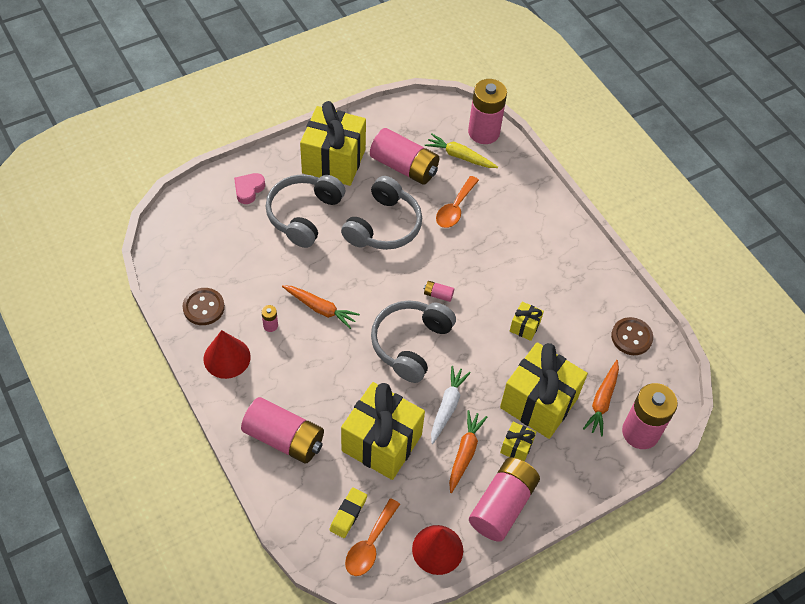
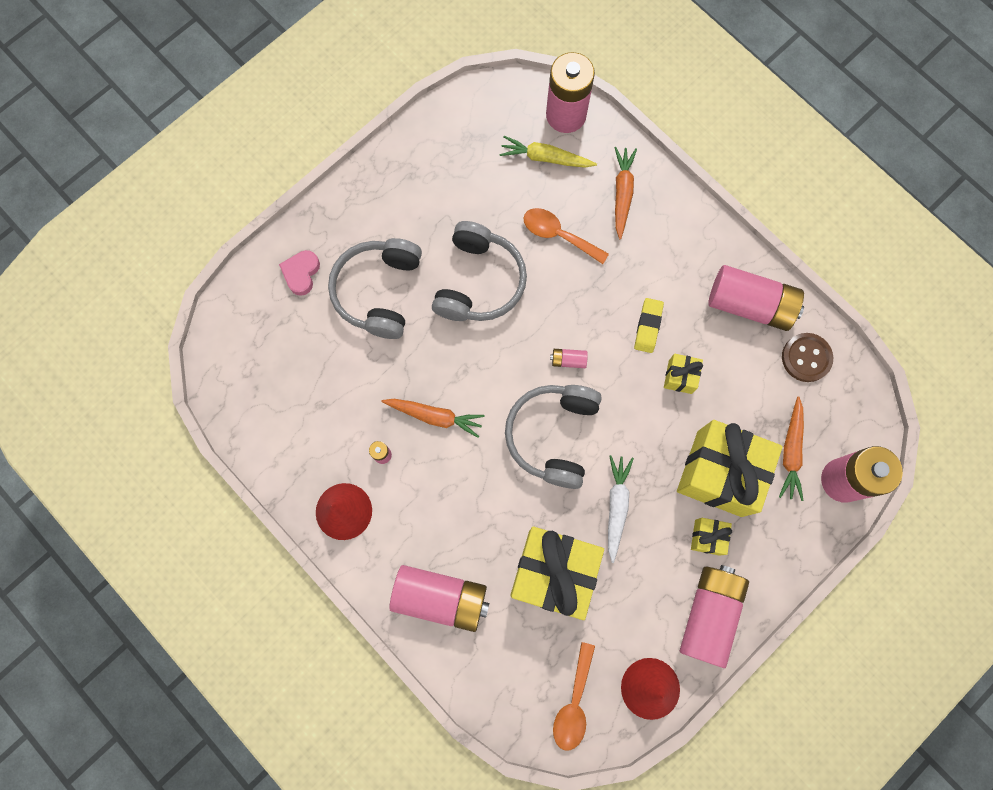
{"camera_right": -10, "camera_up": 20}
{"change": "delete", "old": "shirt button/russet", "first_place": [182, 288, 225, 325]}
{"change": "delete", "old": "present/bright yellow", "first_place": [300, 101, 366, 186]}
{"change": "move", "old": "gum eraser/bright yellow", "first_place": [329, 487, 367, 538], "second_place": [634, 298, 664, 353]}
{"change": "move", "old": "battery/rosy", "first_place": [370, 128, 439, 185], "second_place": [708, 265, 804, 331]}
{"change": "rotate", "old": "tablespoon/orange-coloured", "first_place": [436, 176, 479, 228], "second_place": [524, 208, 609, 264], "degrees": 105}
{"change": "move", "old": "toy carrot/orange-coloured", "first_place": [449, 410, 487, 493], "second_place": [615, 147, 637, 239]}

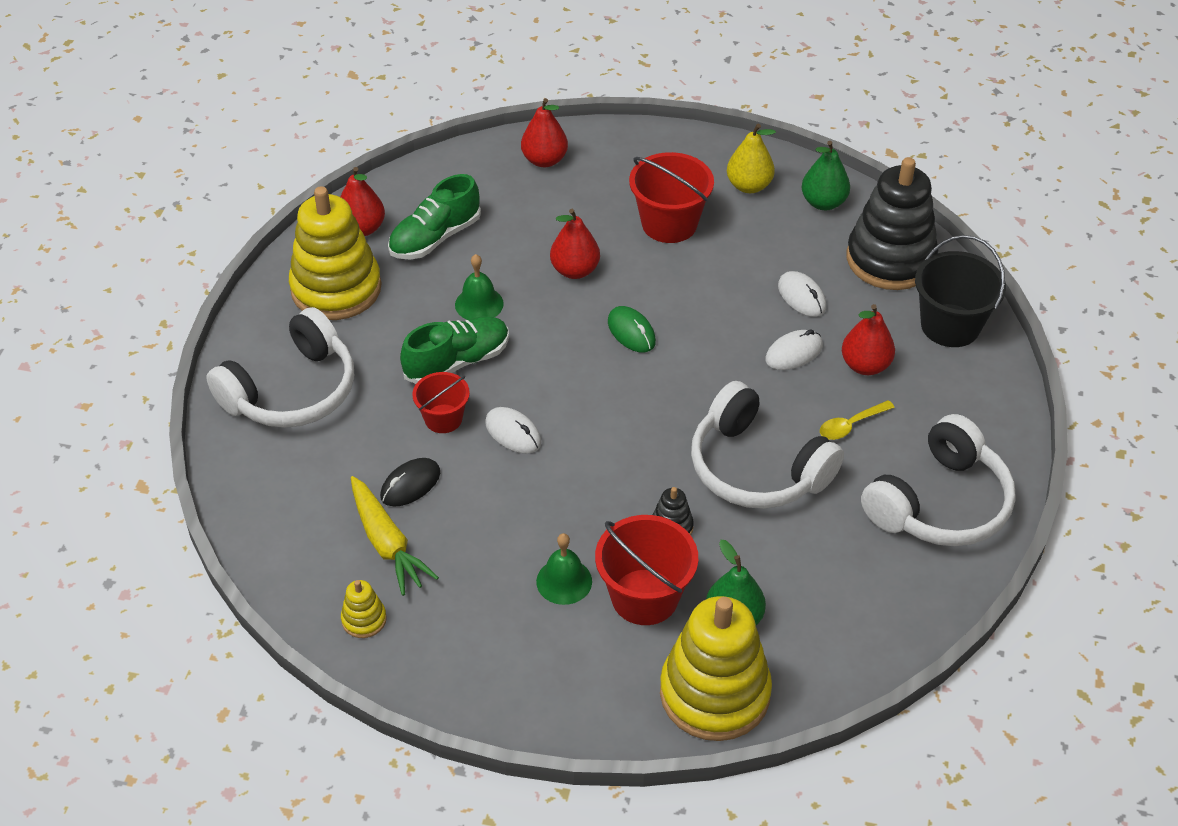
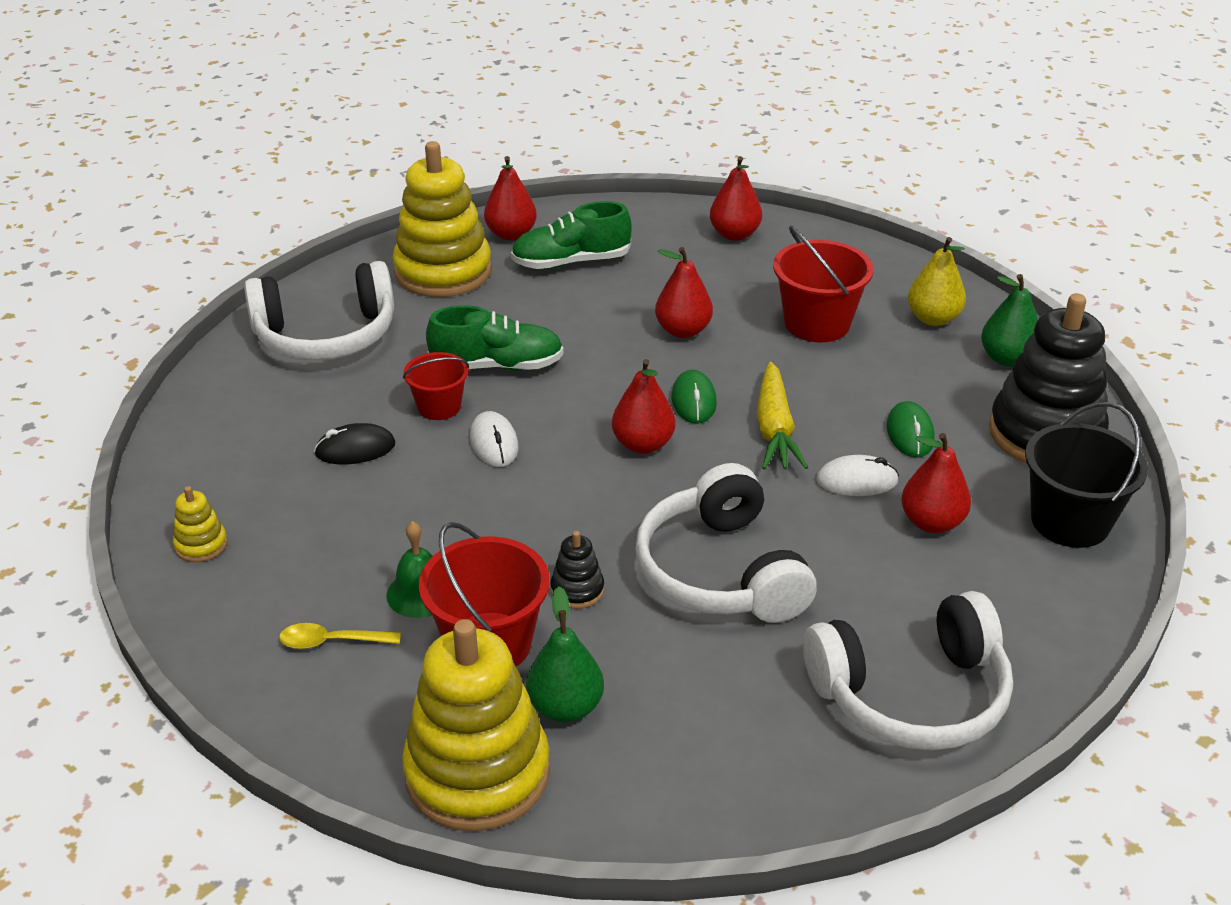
{"camera_right": 30, "camera_up": -10}
{"change": "move", "old": "toy carrot/bright yellow", "first_place": [351, 476, 439, 596], "second_place": [757, 362, 808, 470]}
{"change": "delete", "old": "hand bell/green", "first_place": [455, 254, 504, 320]}
{"change": "recolor", "old": "mouse/pure white", "new": "mouse/green", "first_place": [778, 271, 826, 317], "second_place": [886, 401, 935, 458]}
{"change": "move", "old": "tablespoon/bright yellow", "first_place": [820, 400, 895, 440], "second_place": [279, 623, 401, 649]}
{"change": "insert", "new": "pear/scarlet", "second_place": [612, 359, 676, 454]}

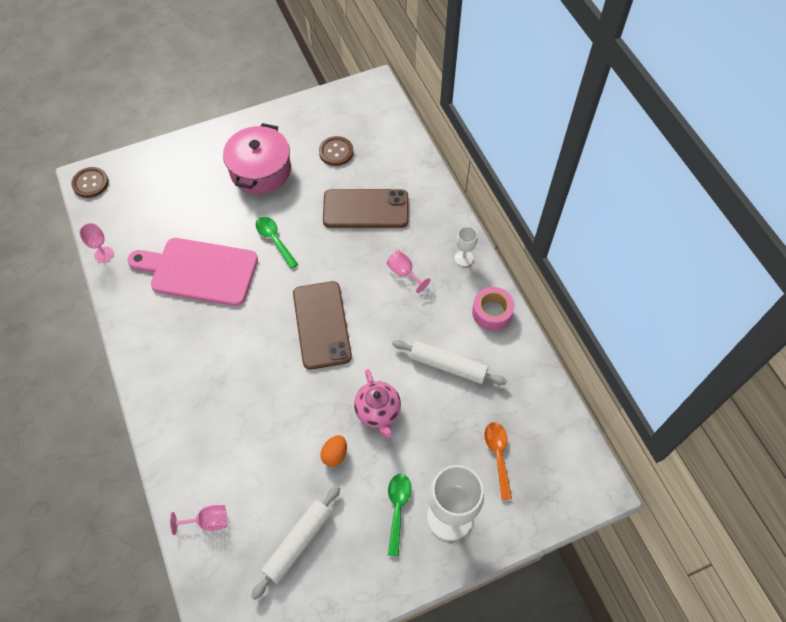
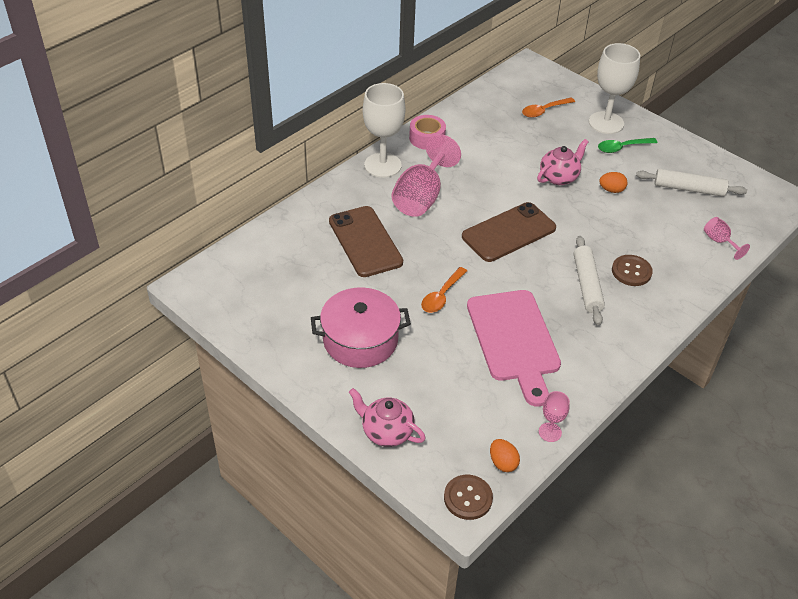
{"camera_right": -115, "camera_up": -15}
{"change": "recolor", "old": "tablespoon/green", "new": "tablespoon/orange-coloured", "first_place": [256, 216, 298, 269], "second_place": [421, 267, 467, 313]}
{"change": "move", "old": "shirt button/russet", "first_place": [319, 136, 354, 166], "second_place": [612, 255, 653, 286]}
{"change": "resize", "old": "wine glass/rosy", "first_place": [387, 250, 430, 293], "second_place": [392, 134, 461, 217], "factor": 2.07}
{"change": "move", "old": "dough roller/pure white", "first_place": [392, 340, 507, 385], "second_place": [574, 236, 605, 325]}
{"change": "resize", "old": "wine glass/pure white", "first_place": [455, 227, 478, 266], "second_place": [363, 83, 405, 178], "factor": 2.07}
{"change": "insert", "new": "tea pot/rosy", "second_place": [349, 388, 426, 447]}
{"change": "insert", "new": "egg shape/orange-coloured", "second_place": [490, 439, 520, 472]}

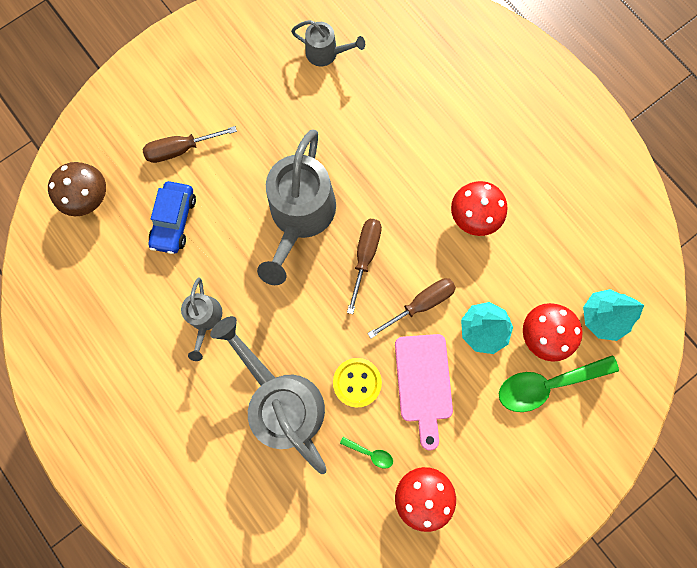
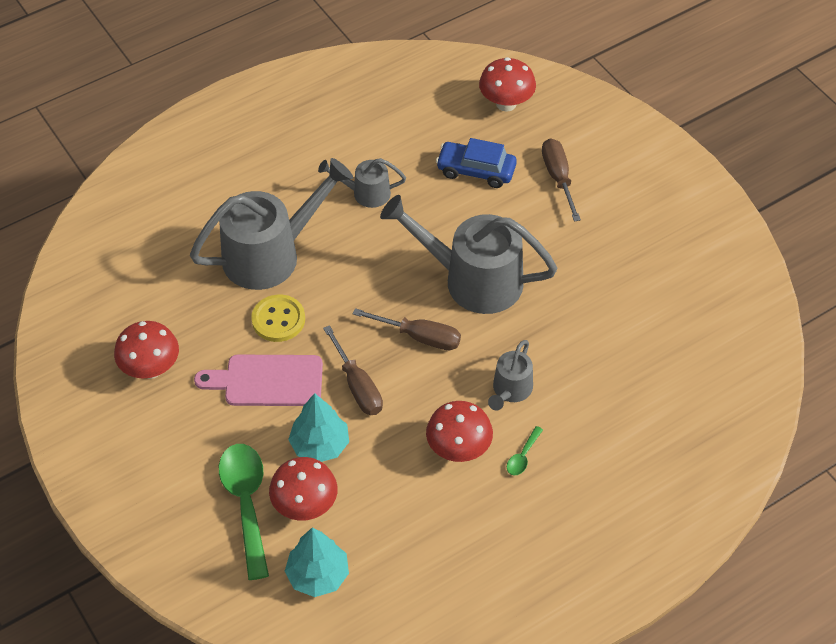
{"camera_right": 95, "camera_up": -25}
{"change": "recolor", "old": "toadstool/russet", "new": "toadstool/scarlet", "first_place": [48, 162, 106, 216], "second_place": [479, 57, 536, 112]}
{"change": "move", "old": "watering pot/grey", "first_place": [291, 20, 365, 66], "second_place": [488, 340, 533, 411]}
{"change": "move", "old": "tablespoon/green", "first_place": [340, 437, 393, 469], "second_place": [507, 426, 543, 475]}

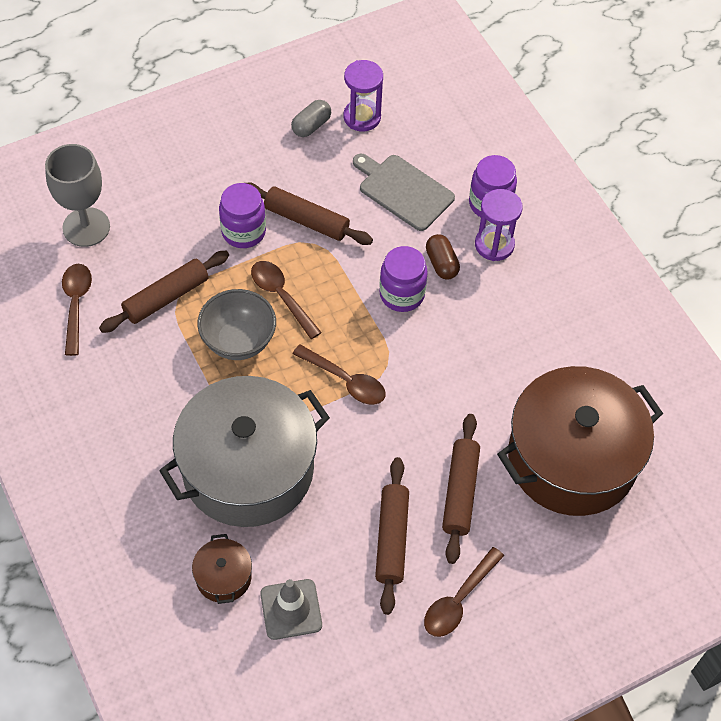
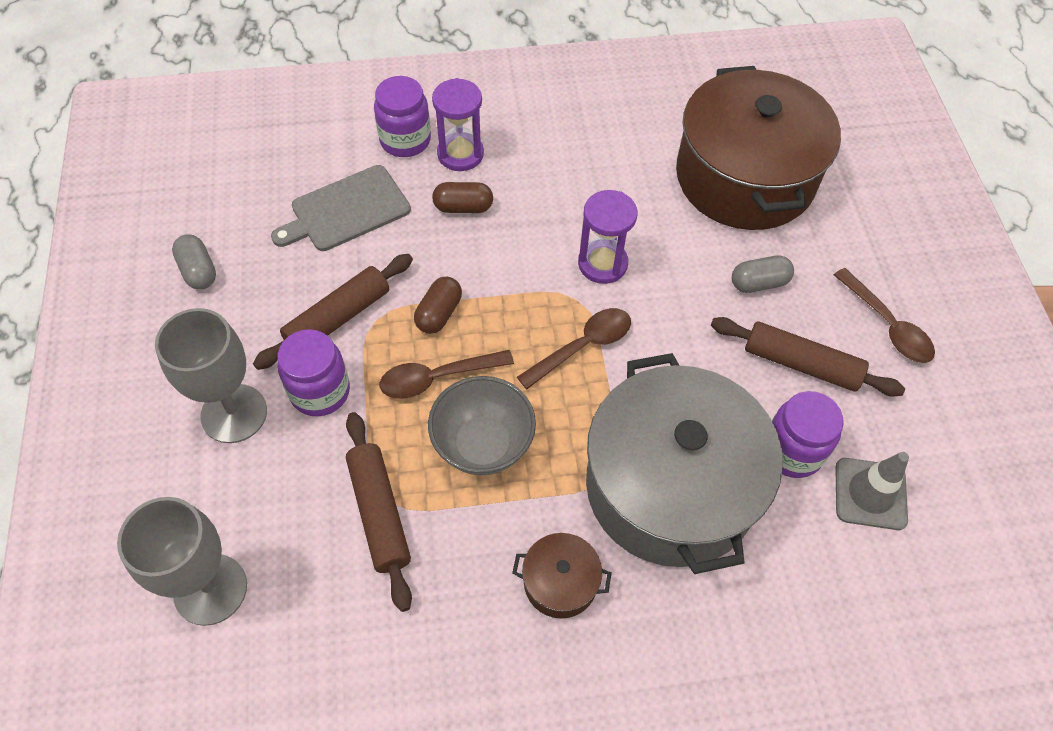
{"camera_right": -70, "camera_up": 0}
{"change": "delete", "old": "tablespoon/russet", "first_place": [62, 264, 92, 356]}
{"change": "move", "old": "stockpot/russet", "first_place": [192, 534, 252, 604], "second_place": [512, 533, 612, 619]}
{"change": "move", "old": "sand timer/royal purple", "first_place": [344, 60, 383, 131], "second_place": [578, 190, 638, 284]}
{"change": "move", "old": "jam jar/royal purple", "first_place": [379, 246, 428, 312], "second_place": [772, 391, 844, 478]}
{"change": "replace", "old": "dough roller/russet", "new": "pill shape/grey", "first_place": [442, 414, 480, 564], "second_place": [732, 255, 794, 293]}
{"change": "insert", "new": "wine glass/grey", "second_place": [155, 308, 267, 443]}
{"change": "insert", "new": "pill shape/russet", "second_place": [414, 277, 462, 334]}

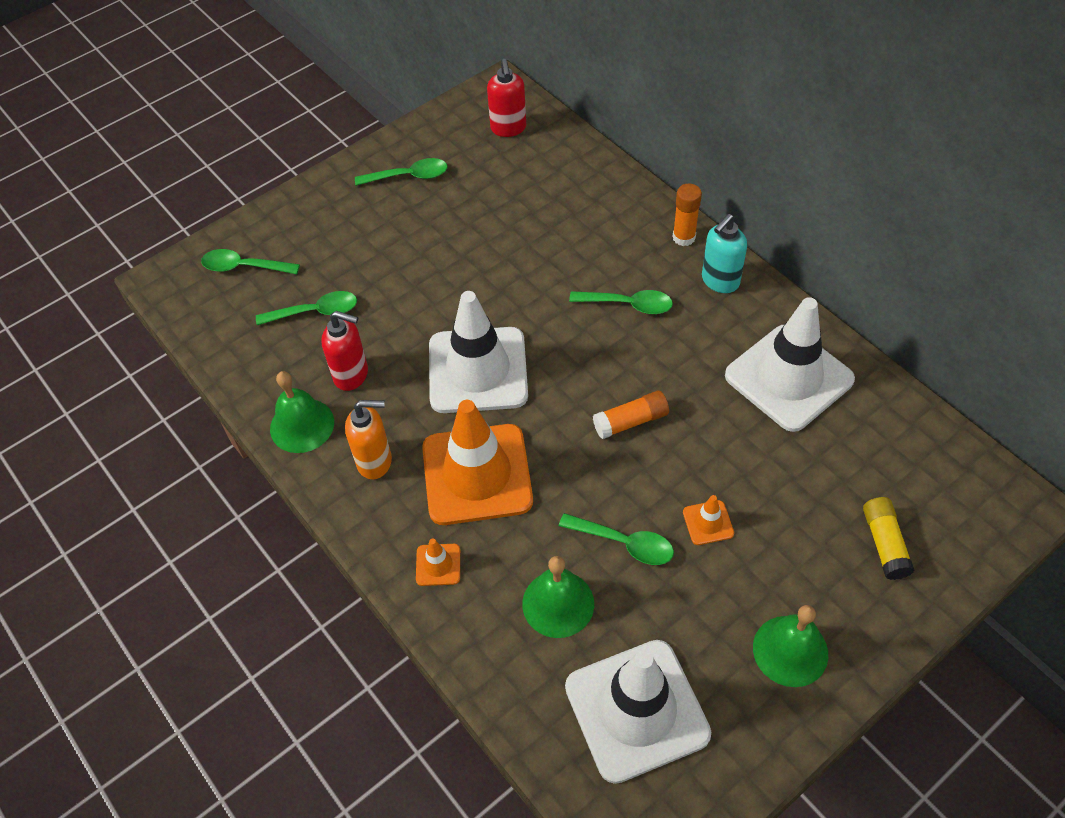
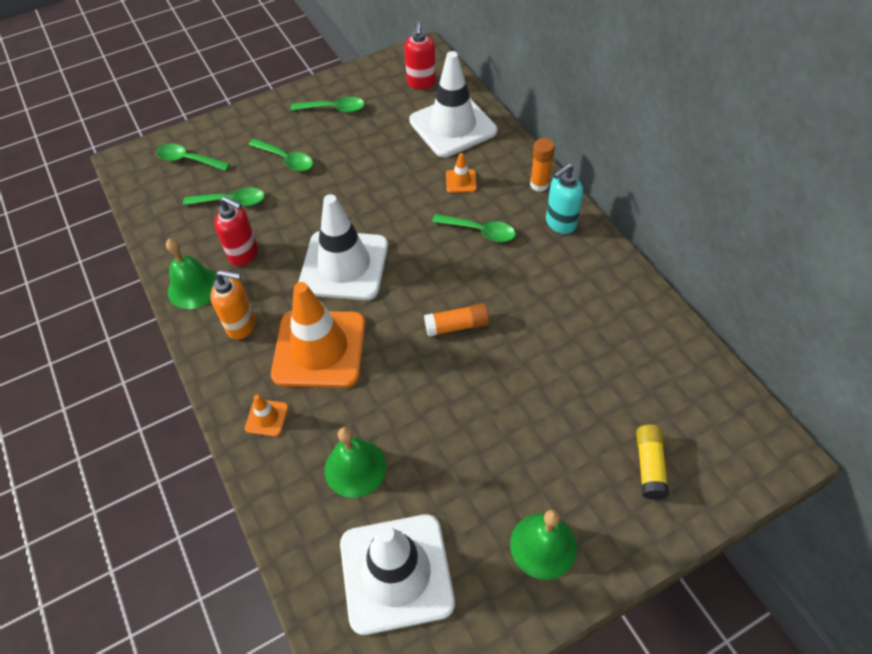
{"camera_right": 10, "camera_up": 0}
{"change": "move", "old": "tablespoon/green", "first_place": [559, 513, 674, 565], "second_place": [249, 139, 313, 171]}
{"change": "move", "old": "traffic cone/orange-coloured", "first_place": [683, 495, 734, 545], "second_place": [446, 153, 477, 193]}
{"change": "move", "old": "traffic cone/pure white", "first_place": [725, 297, 855, 432], "second_place": [409, 51, 497, 157]}

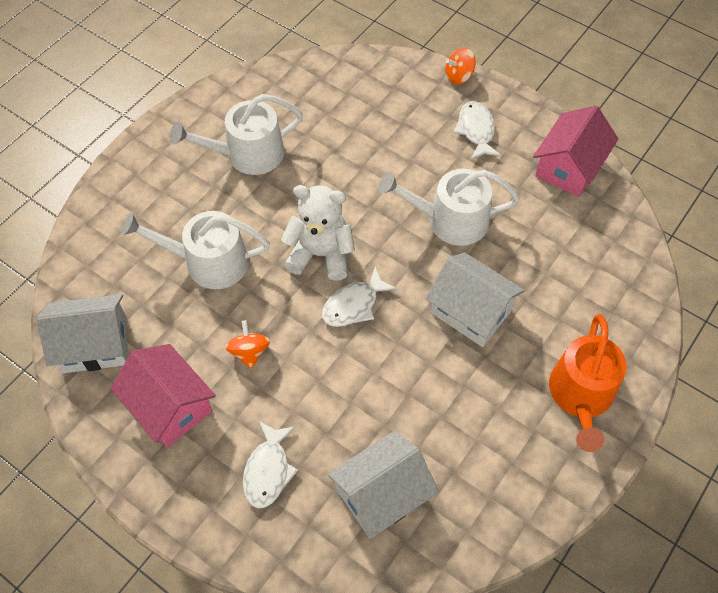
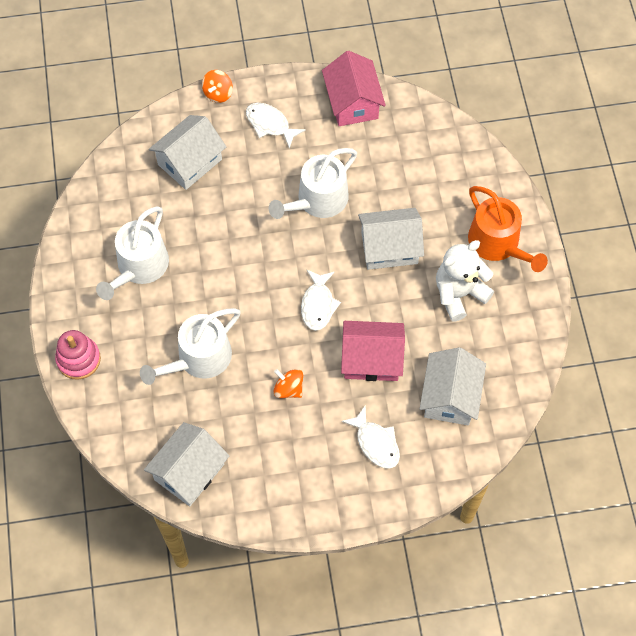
{"camera_right": -45, "camera_up": 5}
{"change": "move", "old": "house/rosy", "first_place": [110, 344, 216, 447], "second_place": [341, 321, 405, 381]}
{"change": "move", "old": "teddy bear/pure white", "first_place": [281, 185, 355, 281], "second_place": [436, 240, 494, 321]}
{"change": "insert", "new": "ring stacker/rosy", "second_place": [55, 330, 101, 380]}
{"change": "insert", "new": "house/pure white", "second_place": [149, 115, 226, 190]}

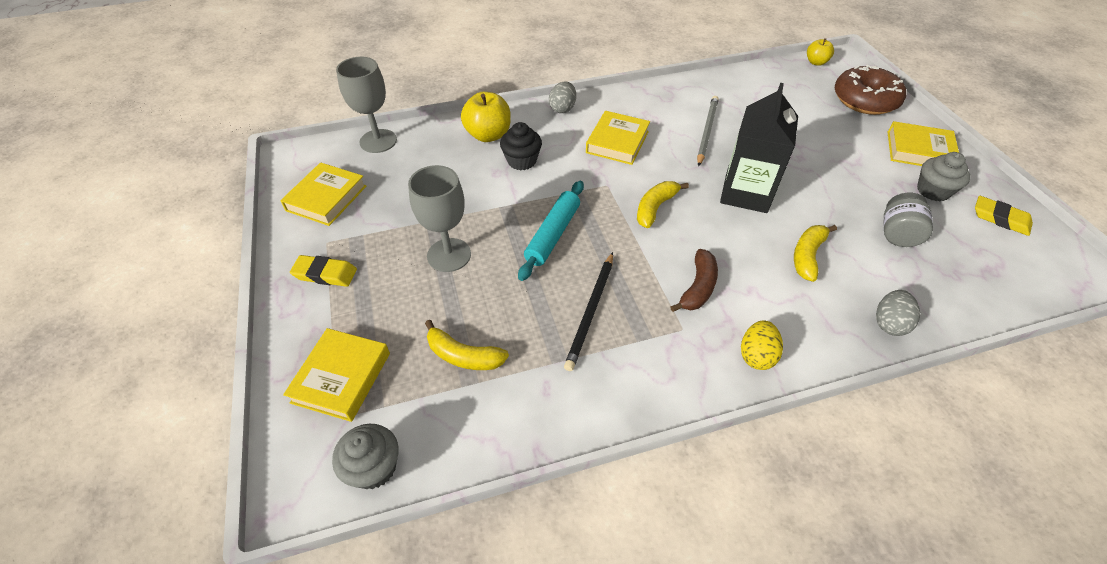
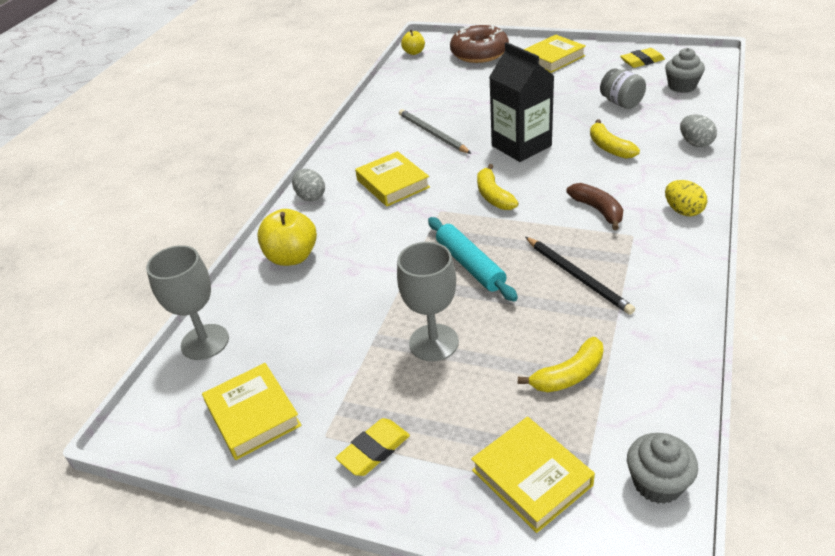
{"camera_right": -50, "camera_up": -10}
{"change": "delete", "old": "fairy cake/ebony", "first_place": [500, 122, 542, 170]}
{"change": "move", "old": "fairy cake/grey", "first_place": [917, 152, 971, 201], "second_place": [665, 48, 705, 93]}

